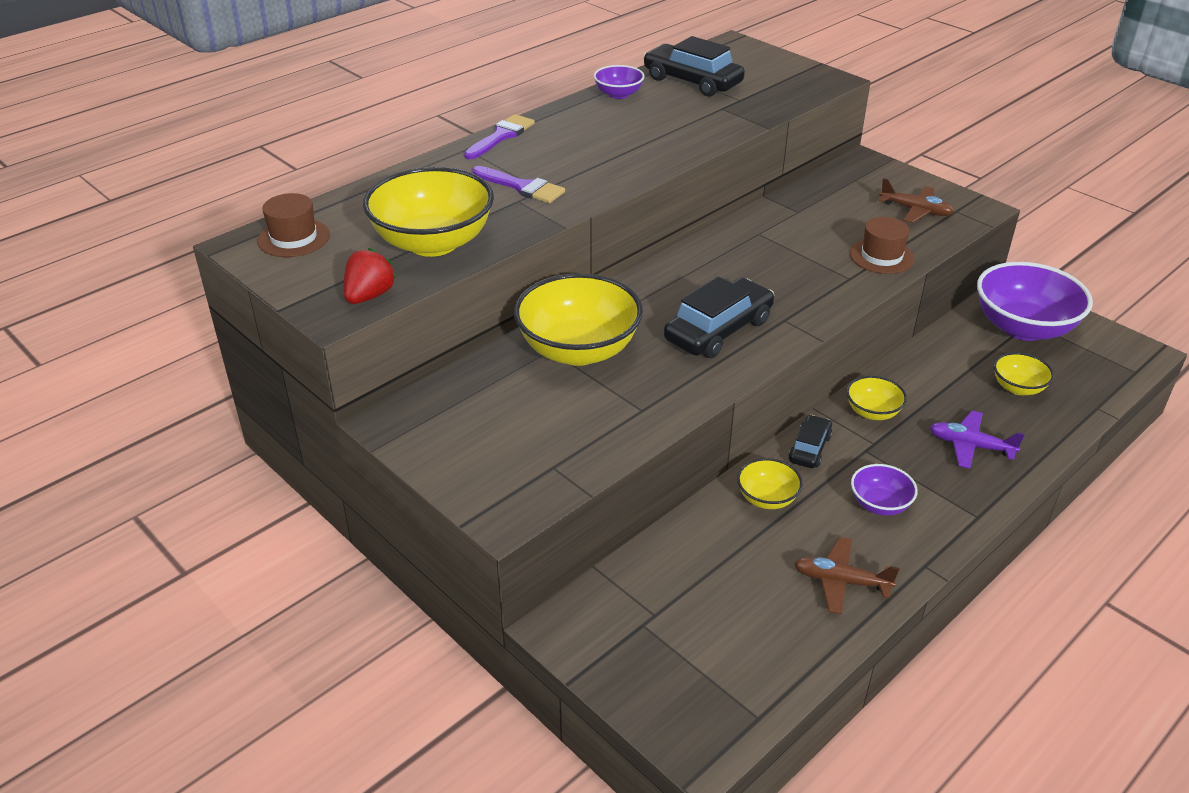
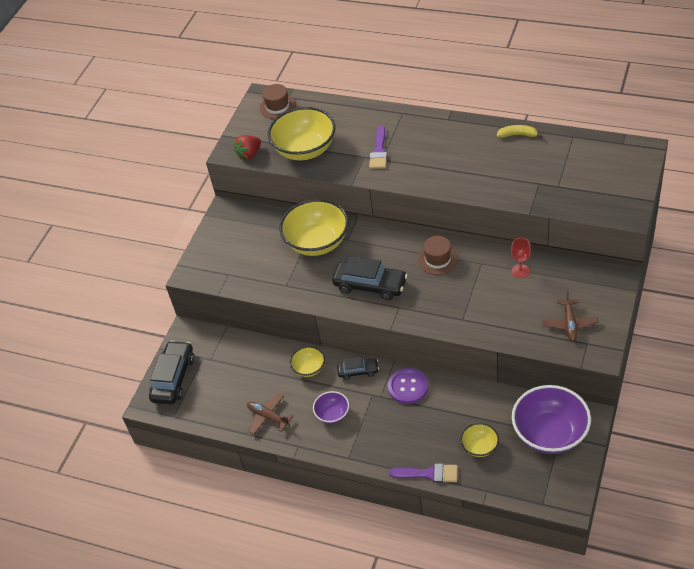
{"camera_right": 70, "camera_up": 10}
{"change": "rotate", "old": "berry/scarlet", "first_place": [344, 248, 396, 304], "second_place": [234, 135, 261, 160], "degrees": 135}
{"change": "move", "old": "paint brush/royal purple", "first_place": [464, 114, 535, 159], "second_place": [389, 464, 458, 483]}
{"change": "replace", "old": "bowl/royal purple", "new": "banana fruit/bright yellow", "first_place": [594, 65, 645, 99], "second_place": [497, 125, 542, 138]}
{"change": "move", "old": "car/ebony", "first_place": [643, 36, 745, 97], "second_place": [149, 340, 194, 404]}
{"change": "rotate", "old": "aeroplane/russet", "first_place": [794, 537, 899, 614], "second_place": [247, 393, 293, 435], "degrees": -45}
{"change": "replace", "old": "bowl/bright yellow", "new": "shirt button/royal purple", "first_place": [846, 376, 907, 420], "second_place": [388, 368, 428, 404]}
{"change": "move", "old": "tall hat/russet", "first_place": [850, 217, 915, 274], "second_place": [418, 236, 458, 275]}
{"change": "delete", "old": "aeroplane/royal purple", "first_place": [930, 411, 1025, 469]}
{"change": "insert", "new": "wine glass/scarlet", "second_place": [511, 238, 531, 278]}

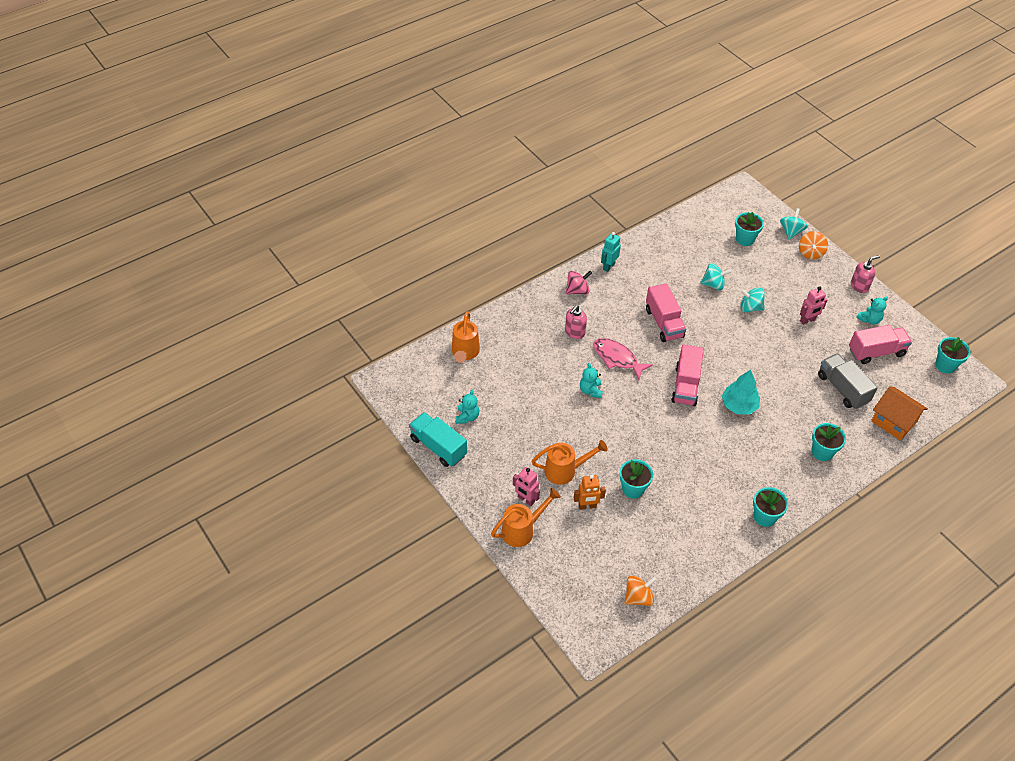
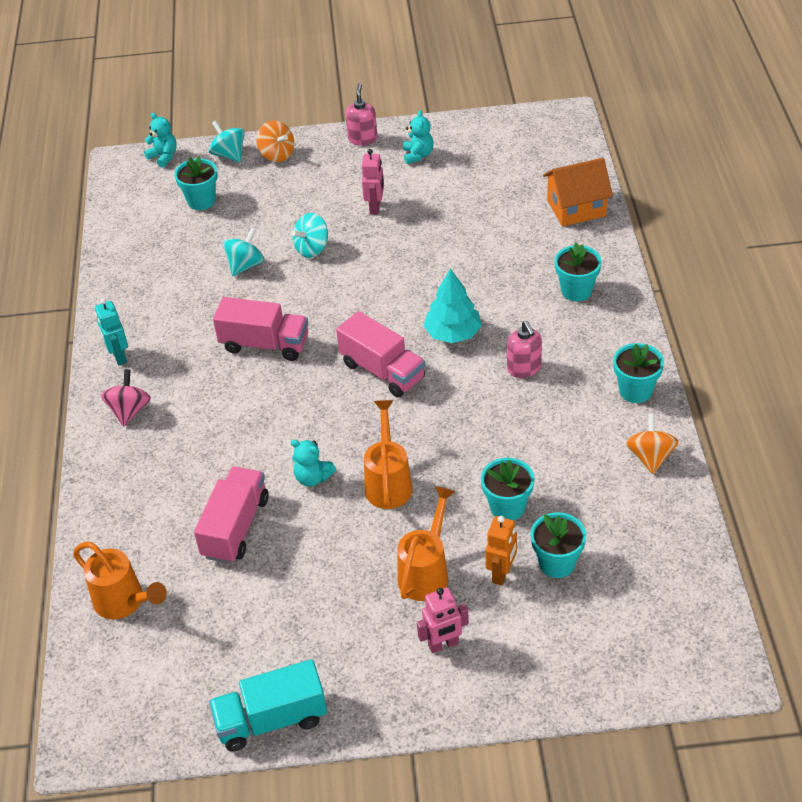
{"camera_right": -55, "camera_up": -5}
{"change": "move", "old": "teddy bear/turquoise", "first_place": [455, 390, 479, 424], "second_place": [144, 113, 177, 168]}
{"change": "move", "old": "watering pot/orange-coloured", "first_place": [491, 488, 561, 547], "second_place": [364, 400, 413, 509]}
{"change": "move", "old": "pump bottle/rosy", "first_place": [565, 305, 587, 339], "second_place": [507, 321, 542, 378]}
{"change": "delete", "old": "fish figure/rosy", "first_place": [593, 338, 653, 380]}
{"change": "move", "old": "whirligig/orange-coloured", "first_place": [624, 576, 657, 606], "second_place": [626, 413, 679, 474]}
{"change": "delete", "old": "truck/grey", "first_place": [818, 353, 878, 409]}
{"change": "move", "old": "truck/rosy", "first_place": [849, 325, 912, 364], "second_place": [194, 467, 269, 564]}
{"change": "move", "old": "plant pot/turquoise", "first_place": [935, 337, 971, 374], "second_place": [530, 512, 586, 578]}

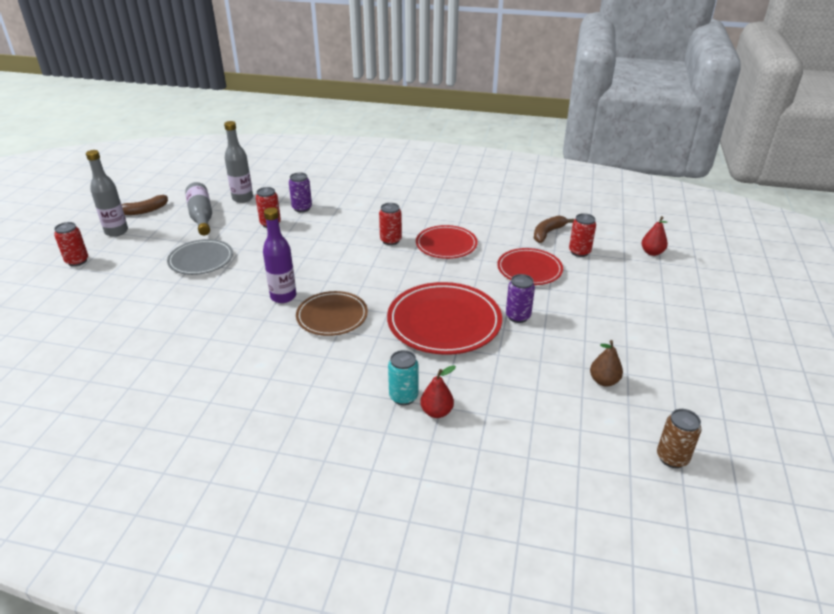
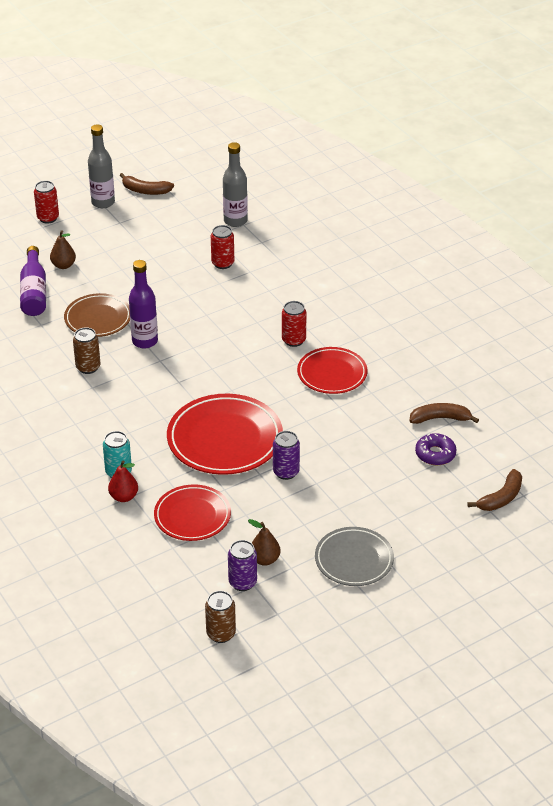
{"camera_right": 45, "camera_up": 5}
{"change": "move", "old": "dinner plate/grey", "first_place": [167, 239, 233, 275], "second_place": [315, 527, 394, 586]}
{"change": "delete", "old": "drink bottle/grey", "first_place": [185, 182, 212, 235]}
{"change": "move", "old": "soda can/royal purple", "first_place": [289, 172, 312, 212], "second_place": [228, 540, 257, 591]}
{"change": "move", "old": "dinner plate/russet", "first_place": [296, 291, 368, 336], "second_place": [64, 293, 130, 337]}
{"change": "move", "old": "dinner plate/scarlet", "first_place": [497, 248, 563, 285], "second_place": [154, 484, 231, 541]}
{"change": "replace", "old": "soda can/scarlet", "new": "glazed donut/royal purple", "first_place": [569, 213, 596, 257], "second_place": [415, 433, 457, 465]}
{"change": "replace", "old": "pear/scarlet", "new": "banana fruit/russet", "first_place": [642, 216, 668, 256], "second_place": [467, 469, 522, 511]}
{"change": "insert", "new": "drink bottle/royal purple", "second_place": [20, 246, 46, 316]}
{"change": "insert", "new": "pear/russet", "second_place": [50, 230, 76, 269]}
{"change": "insert", "new": "soda can/russet", "second_place": [73, 327, 100, 374]}

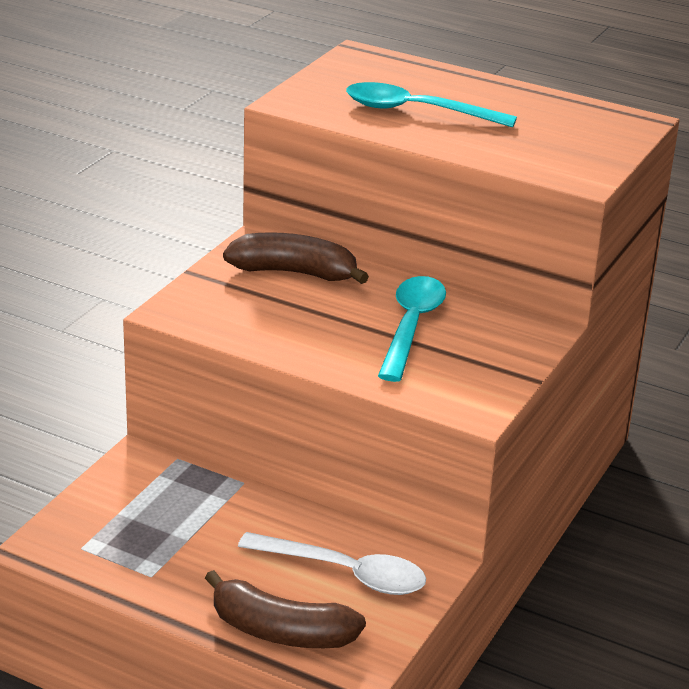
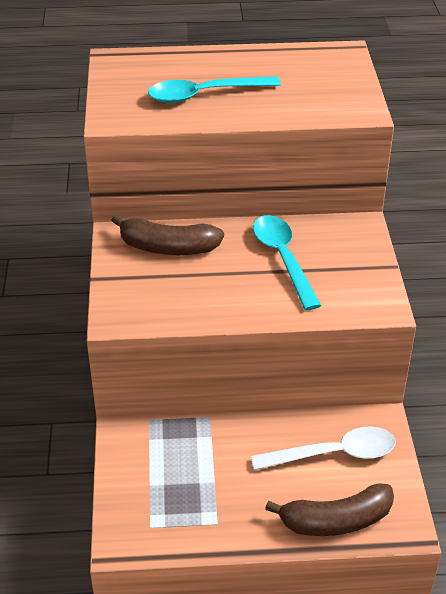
{"camera_right": -30, "camera_up": 10}
{"change": "rotate", "old": "banana fruit/russet", "first_place": [223, 232, 369, 284], "second_place": [111, 214, 224, 255], "degrees": -150}

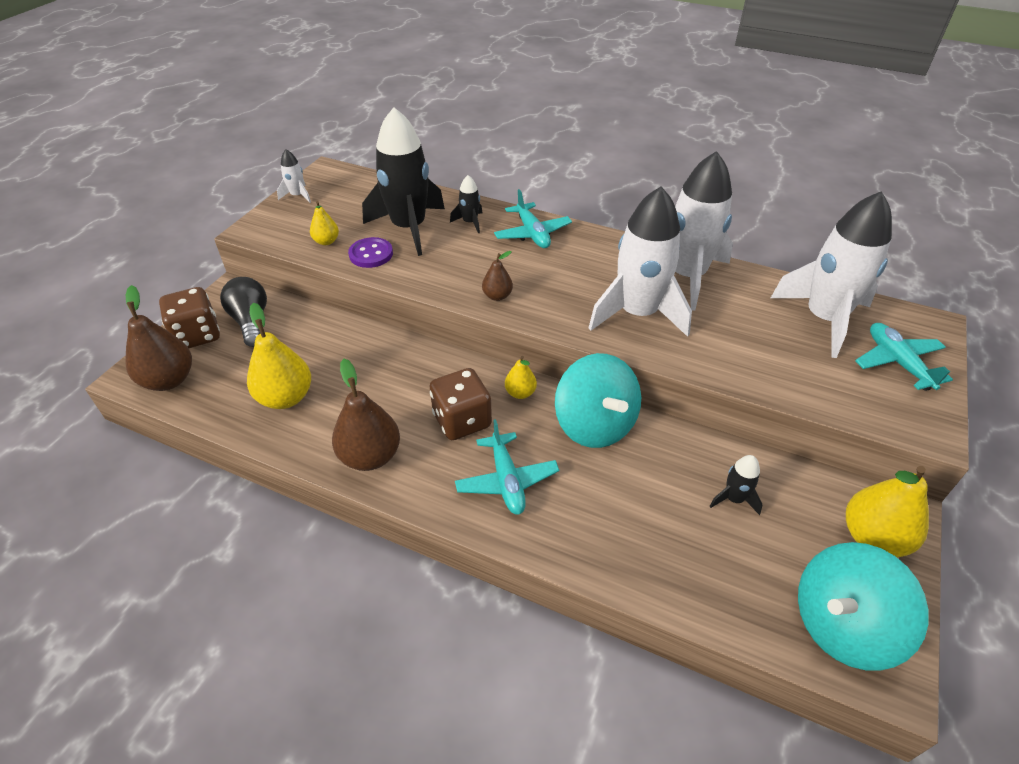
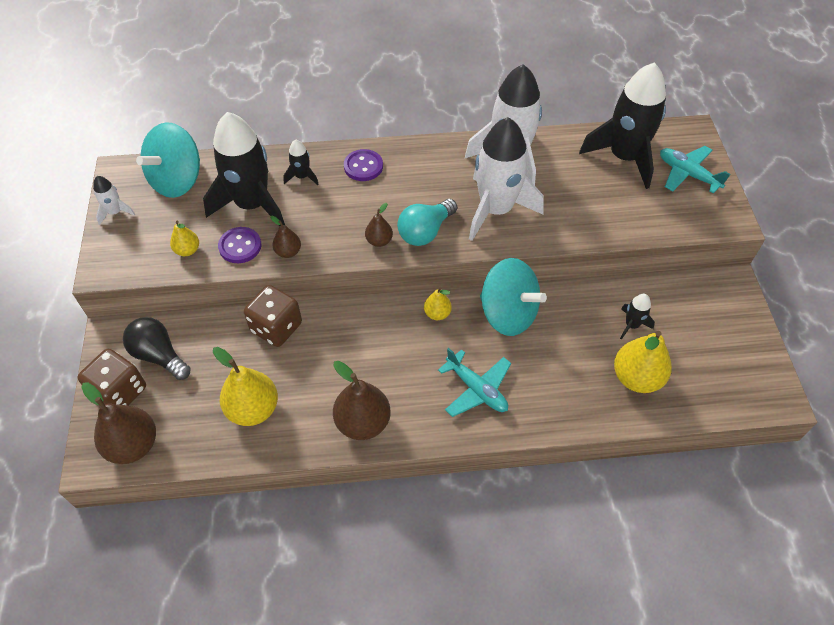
{"camera_right": -30, "camera_up": 10}
{"change": "move", "old": "die/russet", "first_place": [429, 368, 492, 440], "second_place": [244, 285, 302, 347]}
{"change": "replace", "old": "aeroplane/turquoise", "new": "shirt button/royal purple", "first_place": [494, 189, 572, 248], "second_place": [344, 149, 383, 181]}
{"change": "recolor", "old": "spaceship/pure white", "new": "spaceship/ebony", "first_place": [771, 191, 892, 358], "second_place": [579, 62, 666, 189]}
{"change": "move", "old": "whirligig/turquoise", "first_place": [798, 542, 929, 671], "second_place": [136, 122, 200, 198]}
{"change": "move", "old": "pear/bright yellow", "first_place": [846, 466, 929, 557], "second_place": [614, 331, 672, 393]}
{"change": "insert", "new": "pear/russet", "second_place": [270, 216, 301, 258]}
{"change": "insert", "new": "bulb/turquoise", "second_place": [397, 199, 457, 246]}

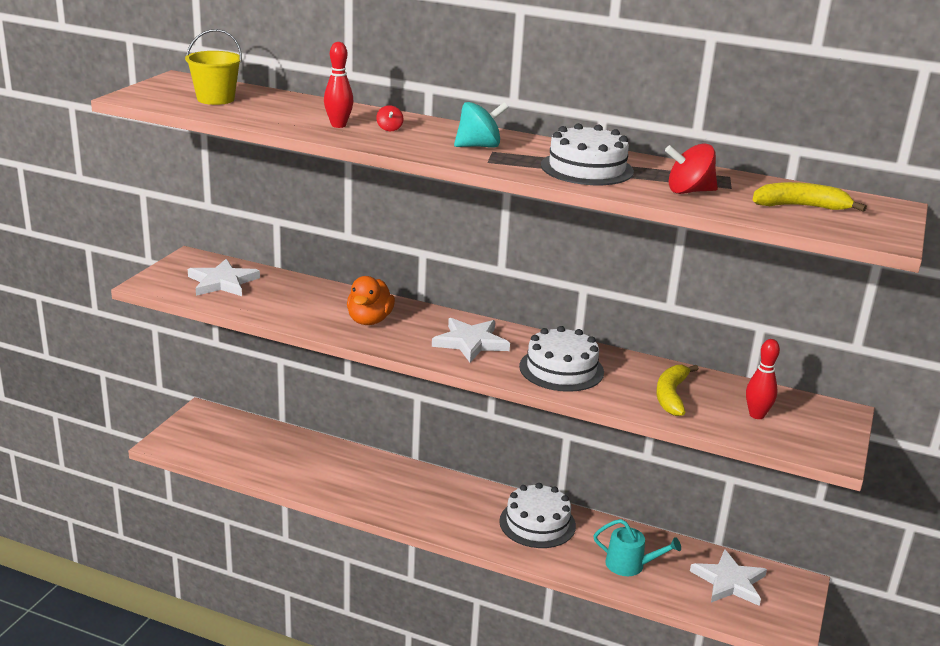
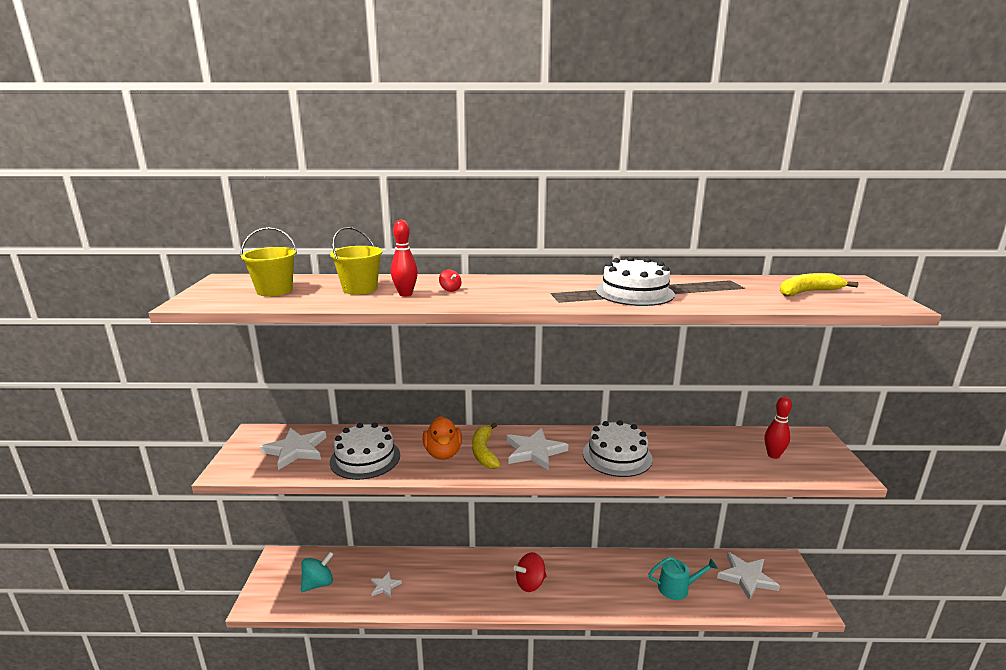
{"camera_right": -20, "camera_up": -5}
{"change": "move", "old": "whirligig/turquoise", "first_place": [454, 102, 508, 148], "second_place": [301, 551, 334, 592]}
{"change": "move", "old": "layer cake/pure white", "first_place": [499, 483, 576, 548], "second_place": [330, 423, 400, 480]}
{"change": "move", "old": "banana fruit/bright yellow", "first_place": [656, 365, 699, 416], "second_place": [472, 423, 501, 469]}
{"change": "move", "old": "whirligig/scarlet", "first_place": [665, 143, 718, 194], "second_place": [513, 552, 546, 592]}
{"change": "insert", "new": "bucket/bright yellow", "second_place": [330, 227, 383, 295]}
{"change": "insert", "new": "five-pointed star/pure white", "second_place": [371, 572, 402, 597]}

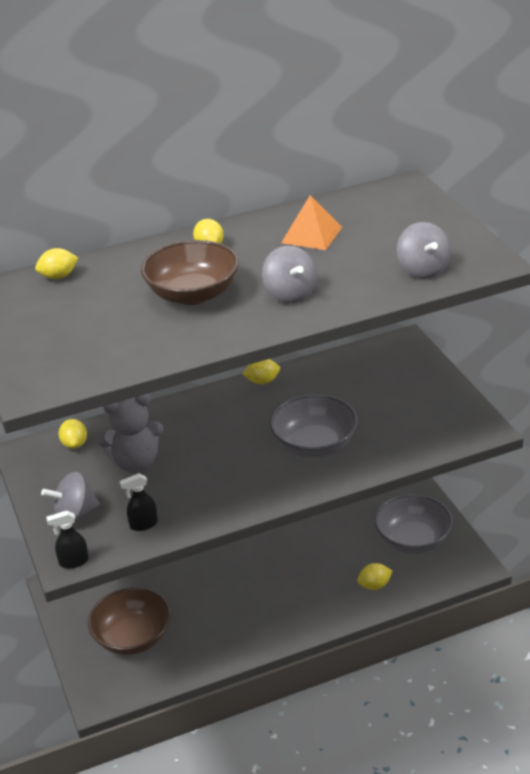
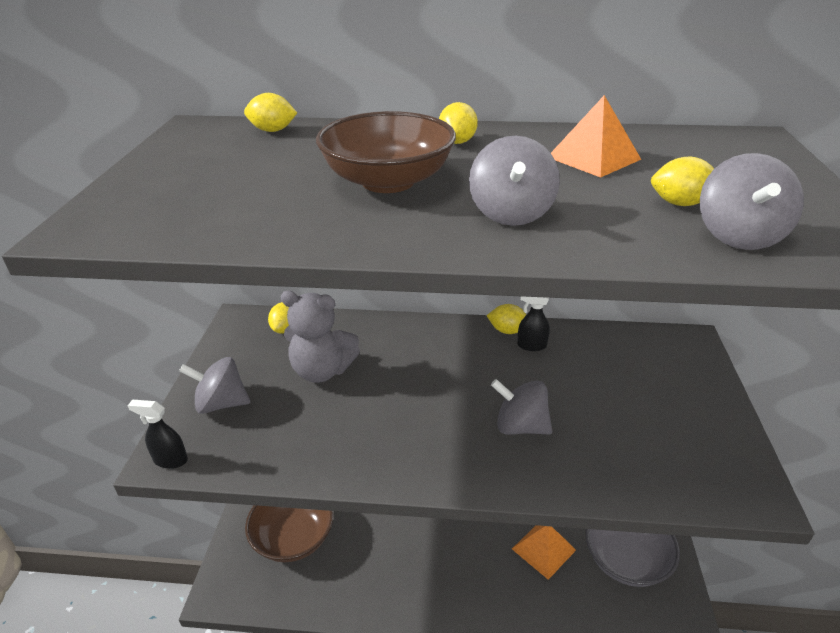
{"camera_right": 25, "camera_up": 0}
{"change": "move", "old": "spray cleaner/ebony", "first_place": [119, 473, 158, 531], "second_place": [517, 296, 550, 351]}
{"change": "replace", "old": "bowl/grey", "new": "whirligig/grey", "first_place": [270, 394, 358, 458], "second_place": [491, 379, 552, 435]}
{"change": "move", "old": "toy lemon/bright yellow", "first_place": [357, 563, 392, 590], "second_place": [651, 157, 714, 206]}
{"change": "insert", "new": "solid pyramid/orange-coloured", "second_place": [512, 525, 576, 580]}

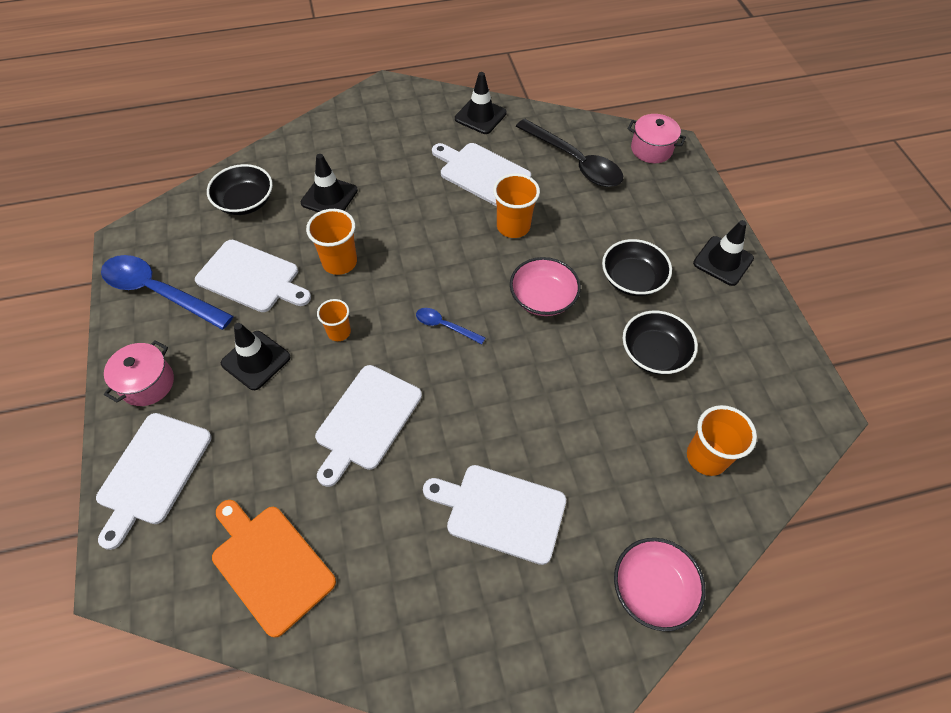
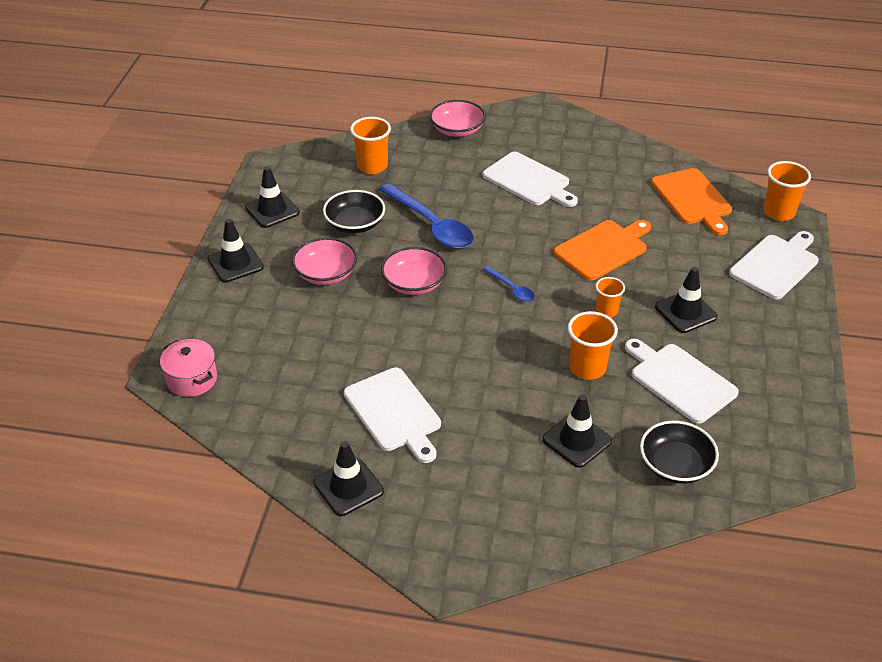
{"camera_right": -155, "camera_up": -15}
{"change": "move", "old": "tablespoon/cobalt", "first_place": [101, 255, 234, 330], "second_place": [379, 183, 474, 249]}
{"change": "delete", "old": "stockpot/rosy", "first_place": [104, 340, 174, 406]}
{"change": "recolor", "old": "chopping board/pure white", "new": "chopping board/orange-coloured", "first_place": [315, 365, 422, 487], "second_place": [554, 220, 651, 281]}
{"change": "move", "old": "cup/orange-coloured", "first_place": [493, 173, 540, 238], "second_place": [763, 161, 811, 221]}
{"change": "delete", "old": "tablespoon/ebony", "first_place": [516, 119, 623, 187]}
{"change": "recolor", "old": "bowl/ebony", "new": "bowl/rosy", "first_place": [602, 239, 672, 296], "second_place": [292, 238, 357, 285]}
{"change": "insert", "new": "traffic cone/ebony", "second_place": [245, 166, 300, 228]}

